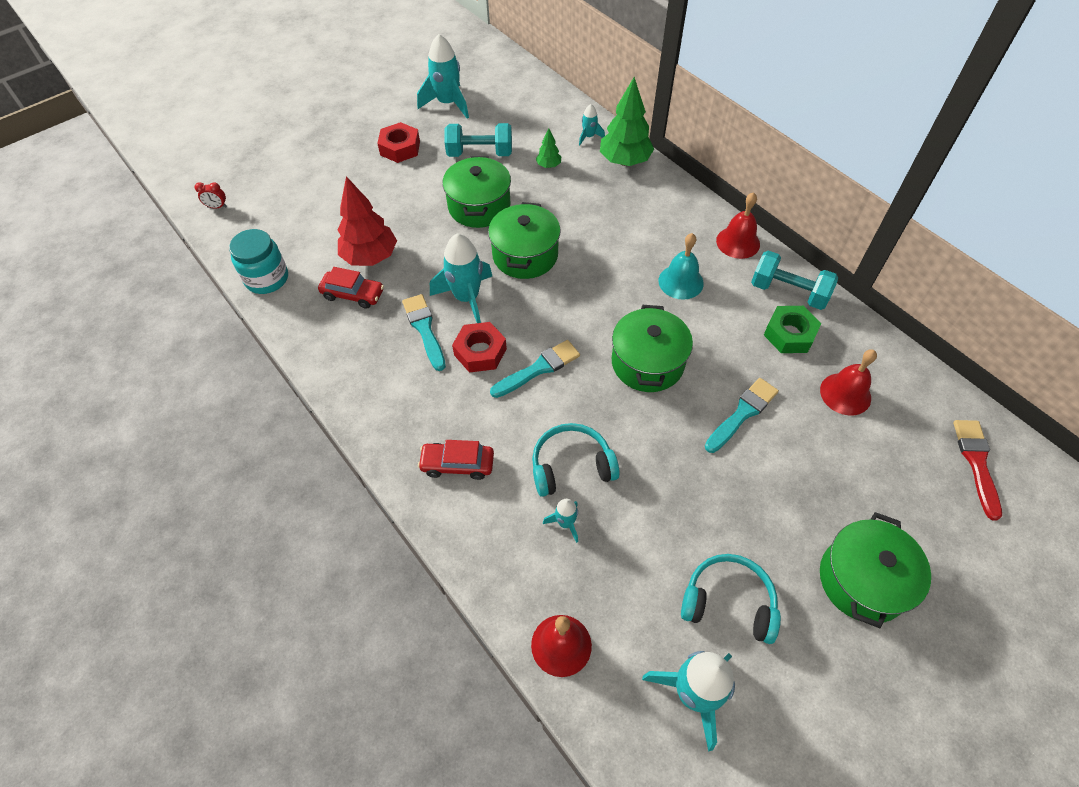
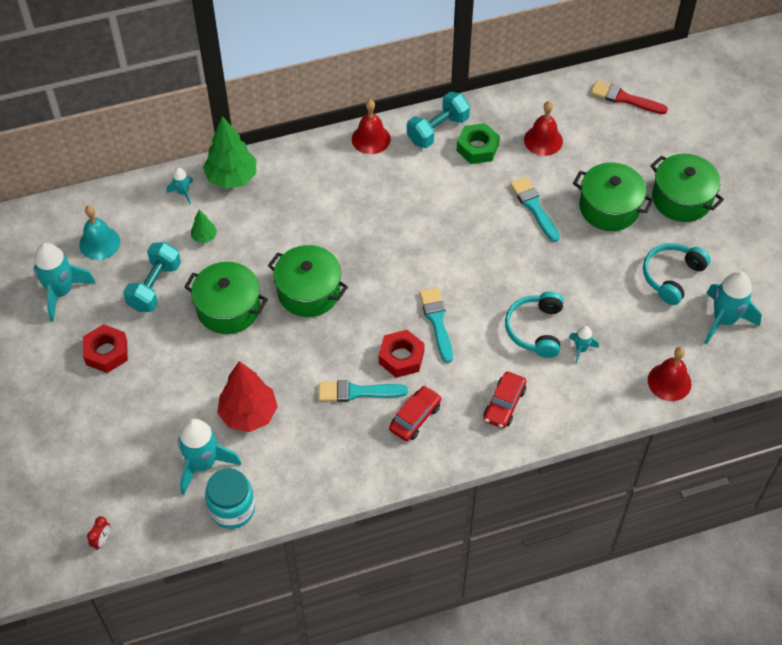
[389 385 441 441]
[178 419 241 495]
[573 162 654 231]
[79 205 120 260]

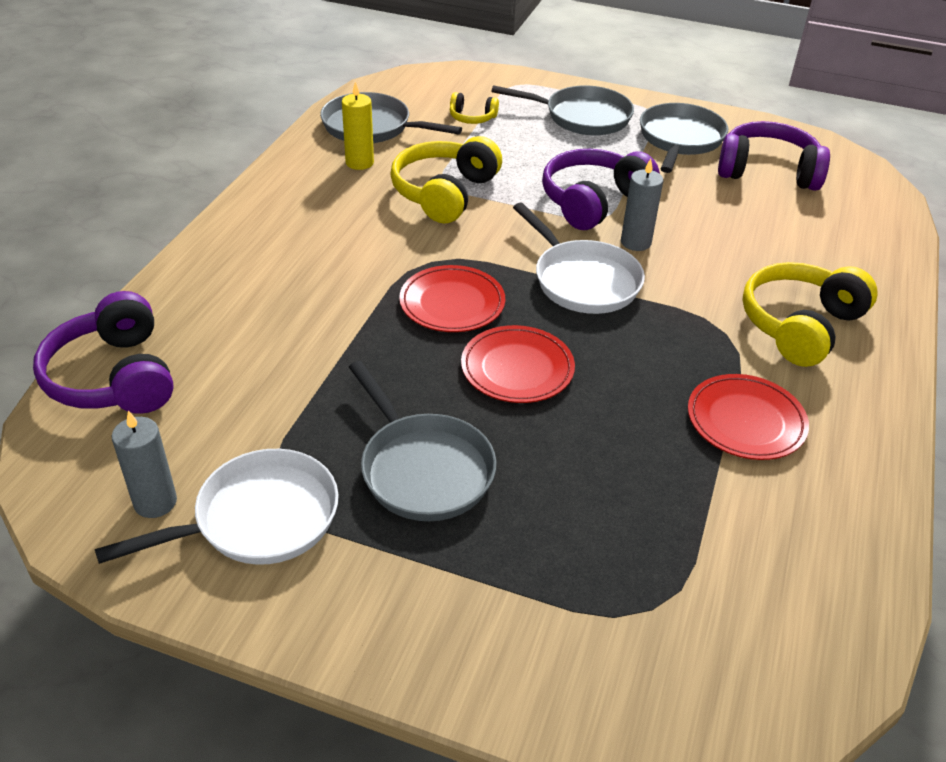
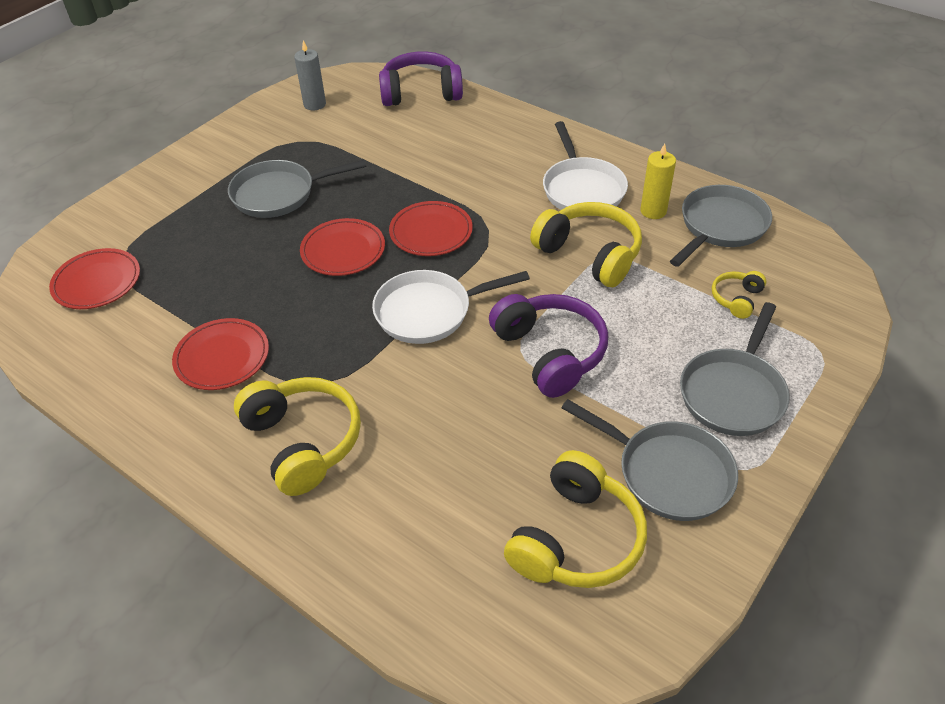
[621 159 663 251] (first image)
[49 248 140 309]
[543 121 628 210]
[504 450 647 588]

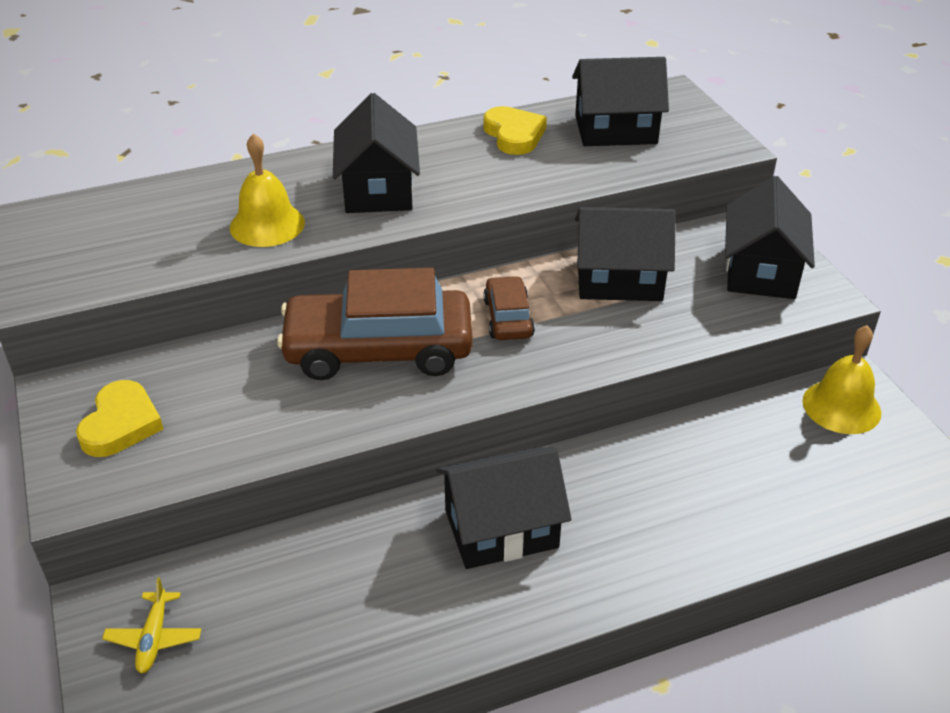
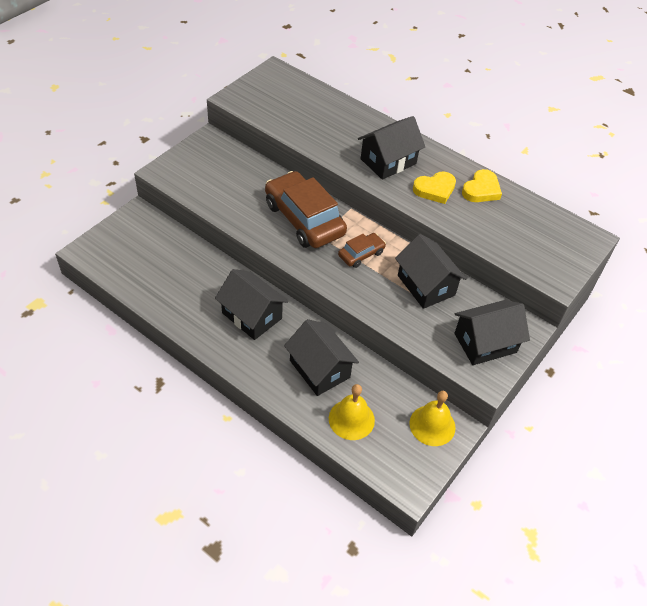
[102 577 201 673] (first image)
[413 172 456 204]
[329 384 375 440]
[284 319 359 396]

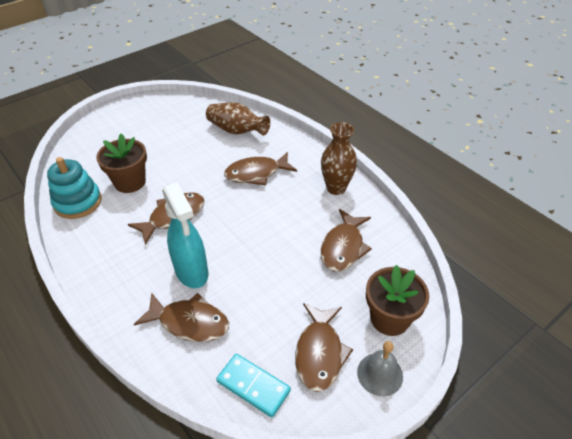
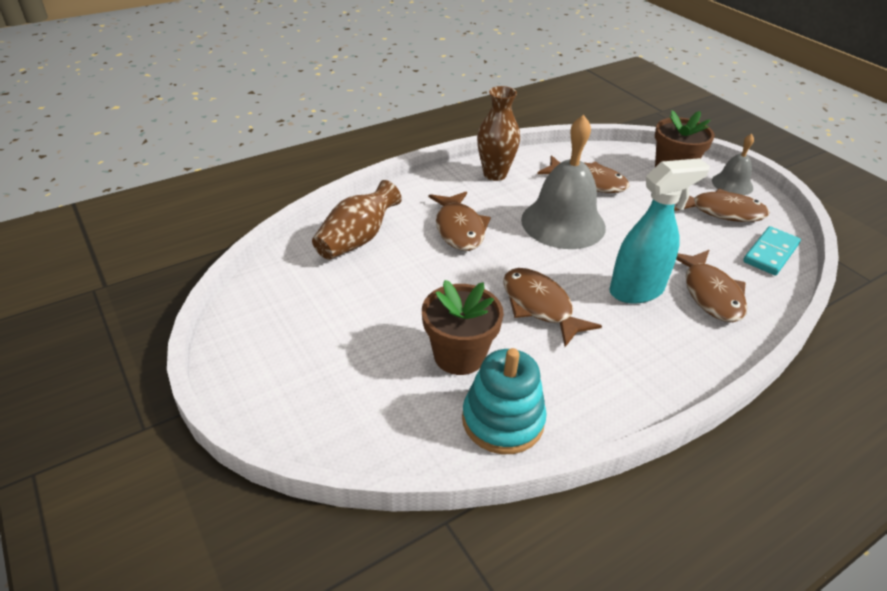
[521 115 606 249]
[676 250 747 322]

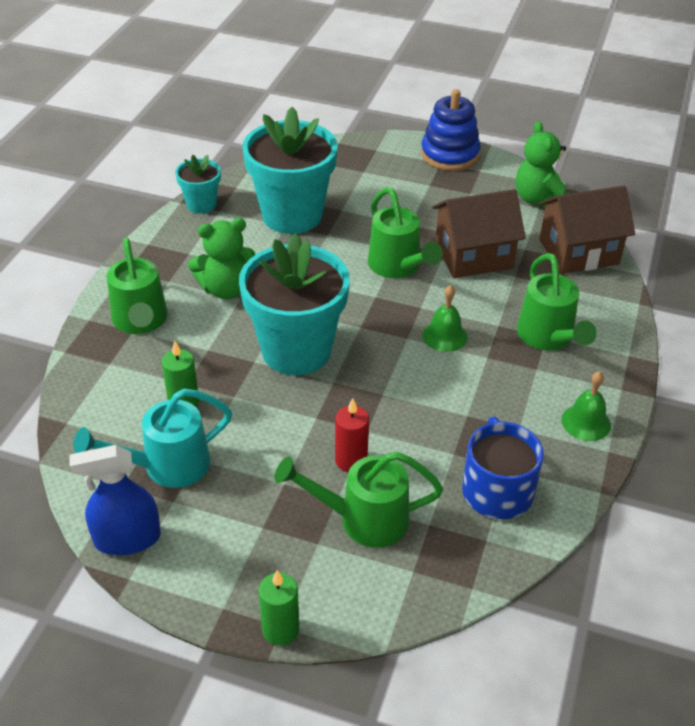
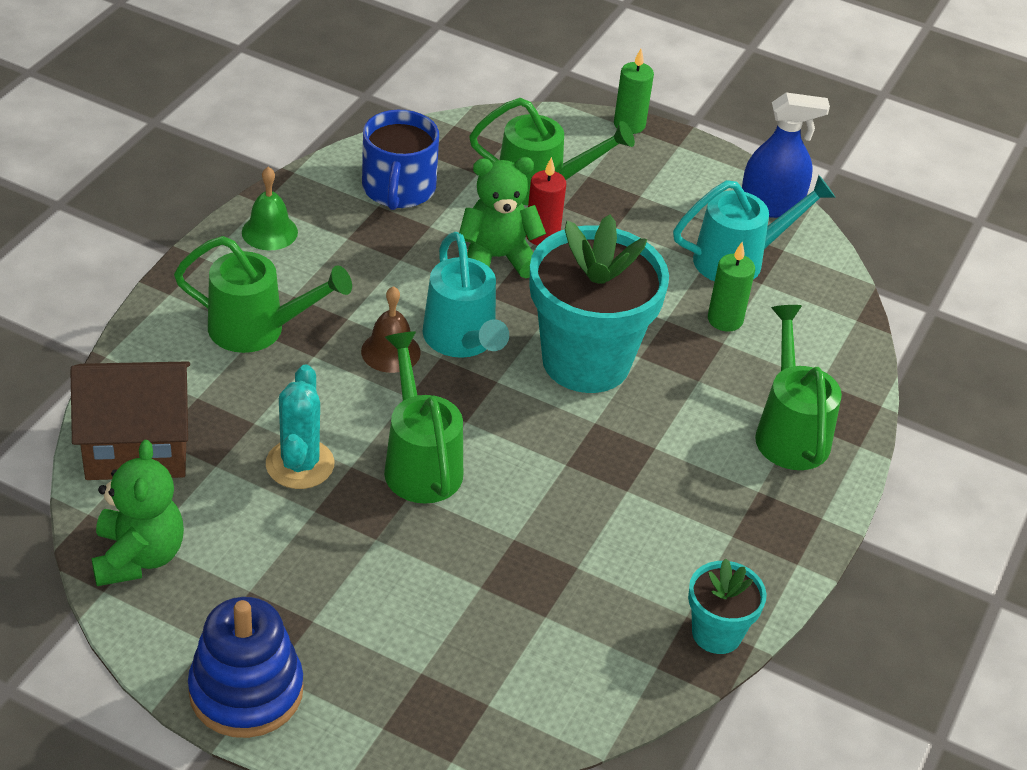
[242 107 338 234] (first image)
[423 232 509 358]
[459 157 546 278]
[266 364 334 489]
[361 286 421 373]
[174 236 352 353]

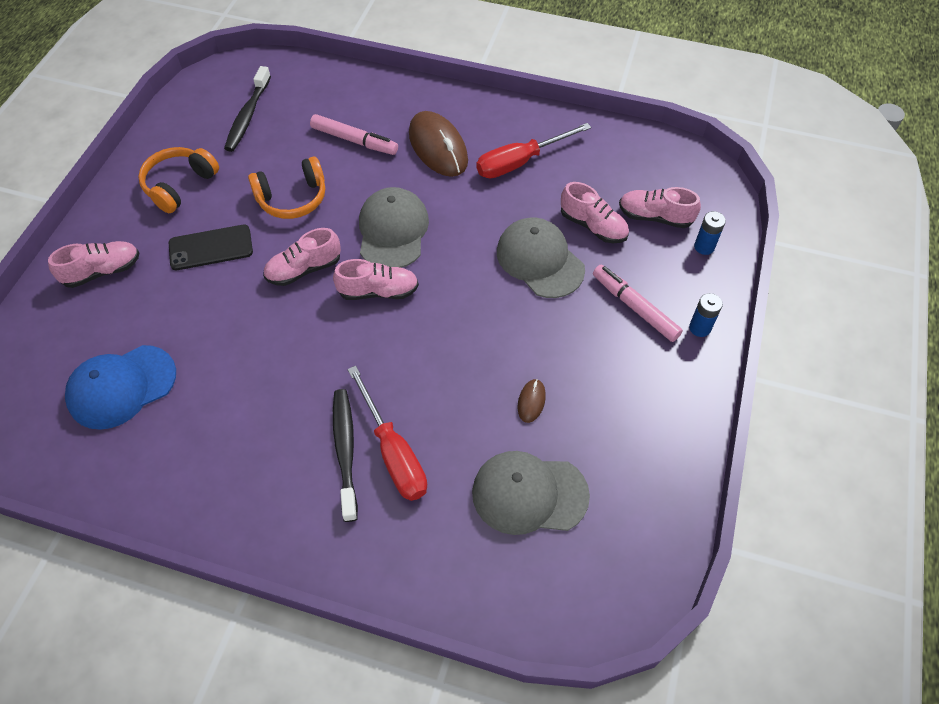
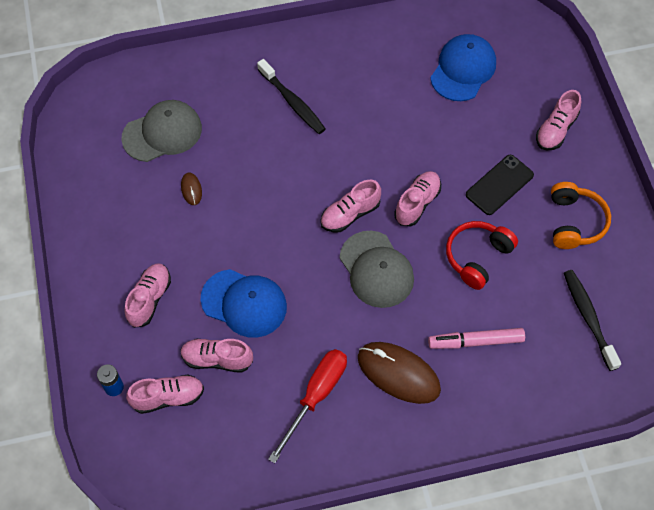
[347 366 427 501] (first image)
[689 293 723 337] (first image)
[124 264 171 328]
[446 221 518 290]
[201 269 287 338]

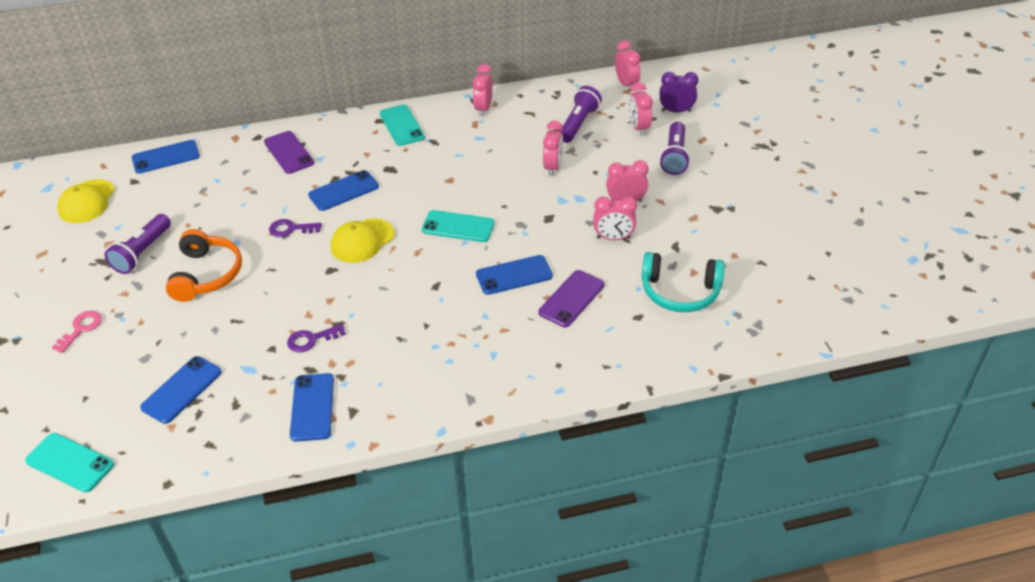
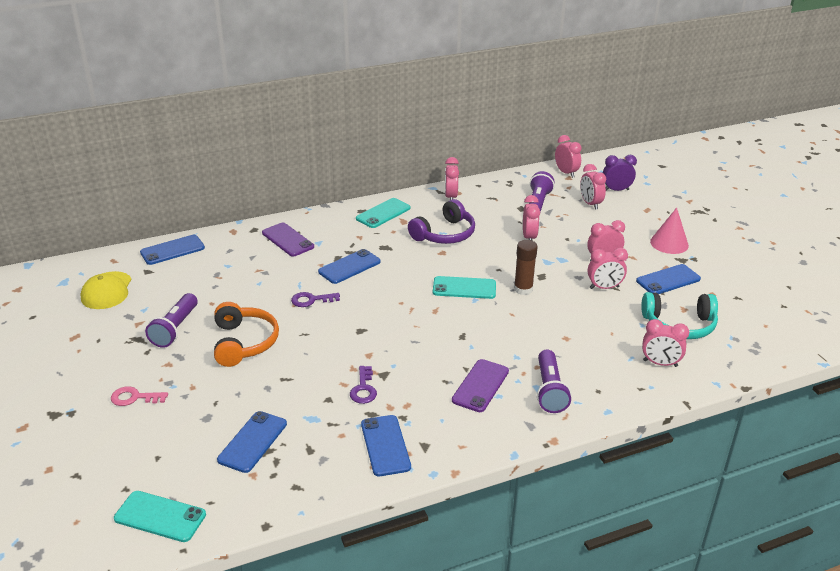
[331 218 395 263] (first image)
[408 199 475 244]
[514 240 538 295]
[642 319 689 367]
[650 208 689 254]
[636 264 701 294]
[452 359 509 412]
[537 350 571 413]
[111 386 168 406]
[350 366 377 404]
[356 198 411 228]

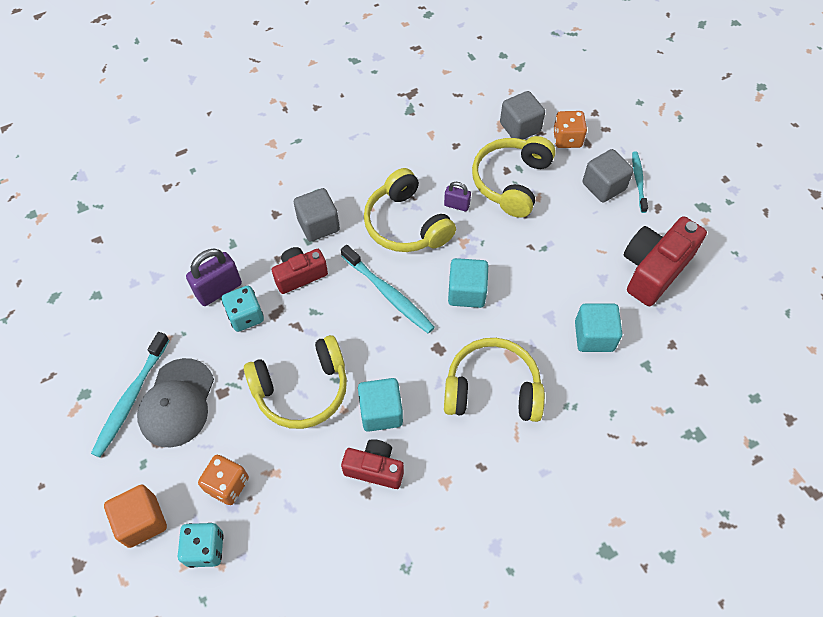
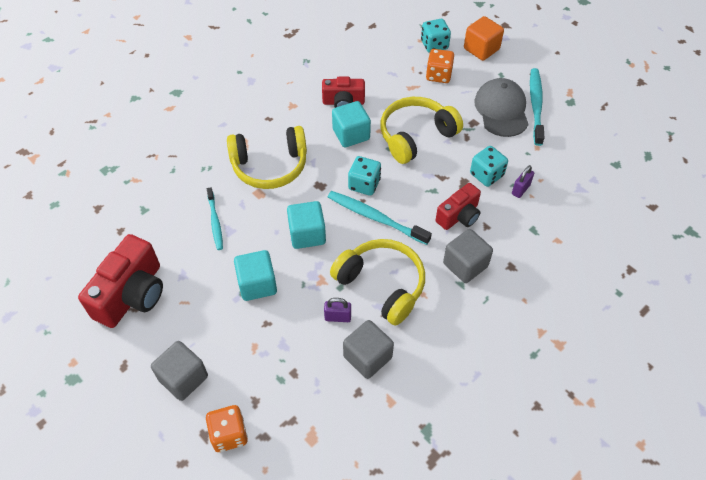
[472 136 556 218] (first image)
[348 156 381 196]
[343 320 394 379]
[234 250 277 301]
[207 187 223 250]
[512 165 534 198]

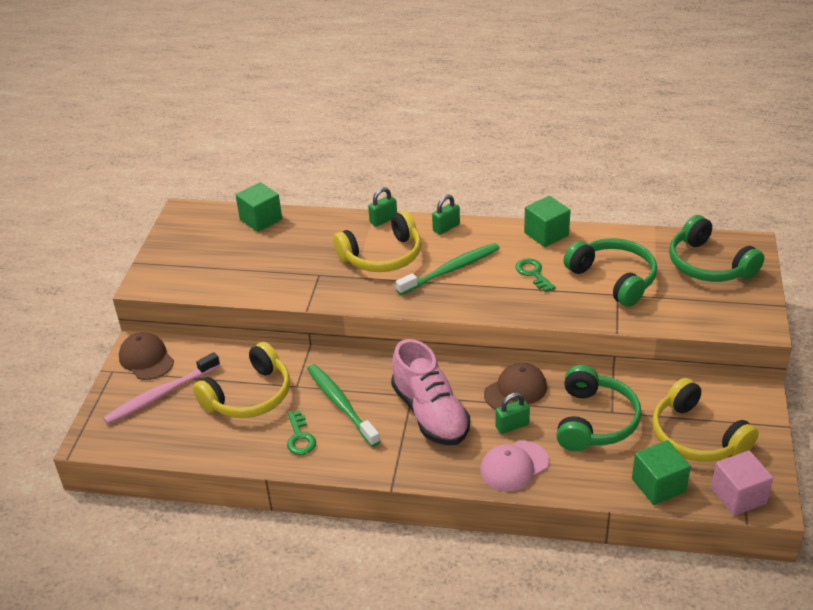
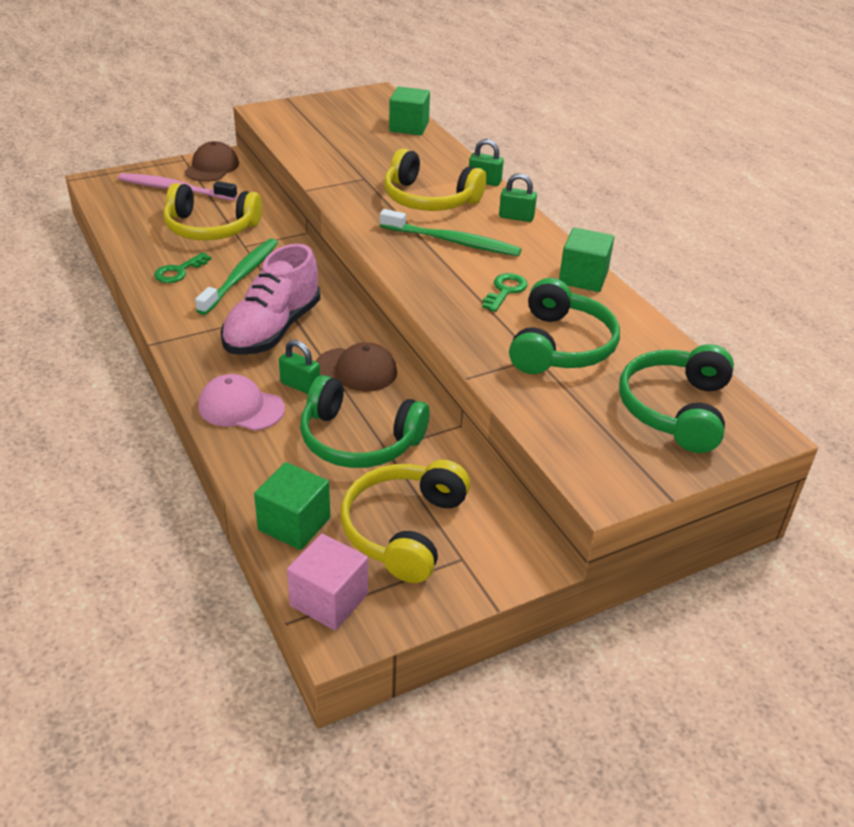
[300 375 430 468]

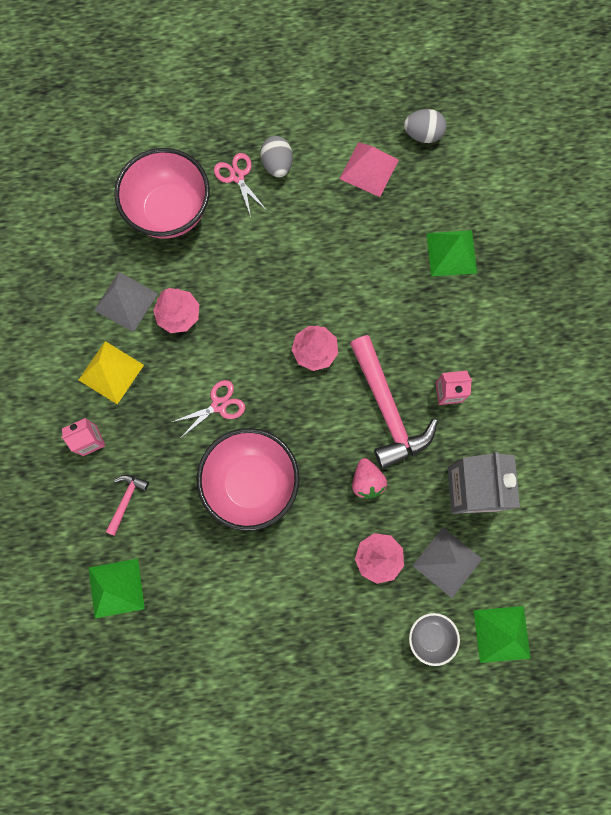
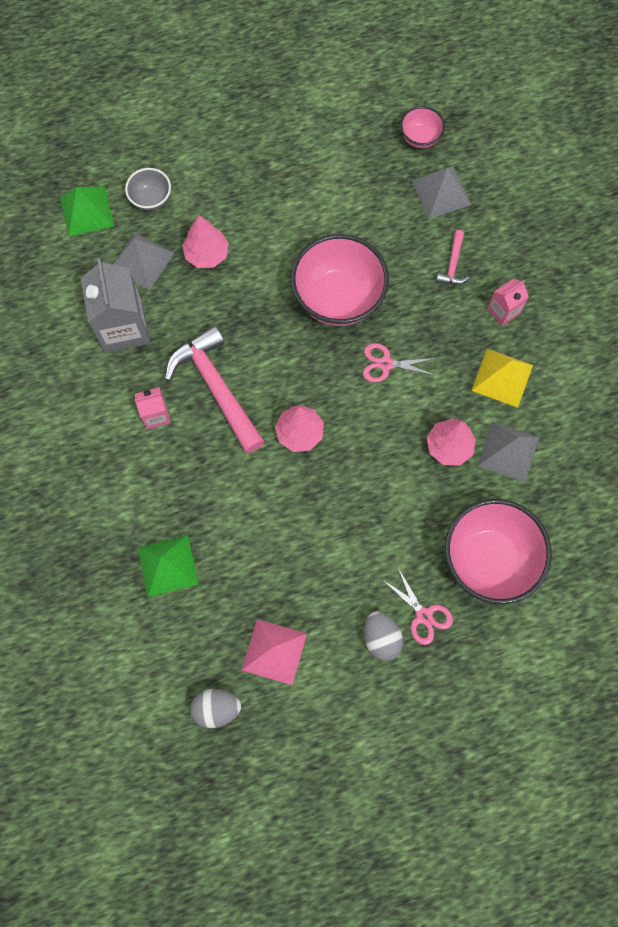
[352 458 387 499] (first image)
[400 106 445 148]
[412 167 471 219]
[363 343 437 382]

